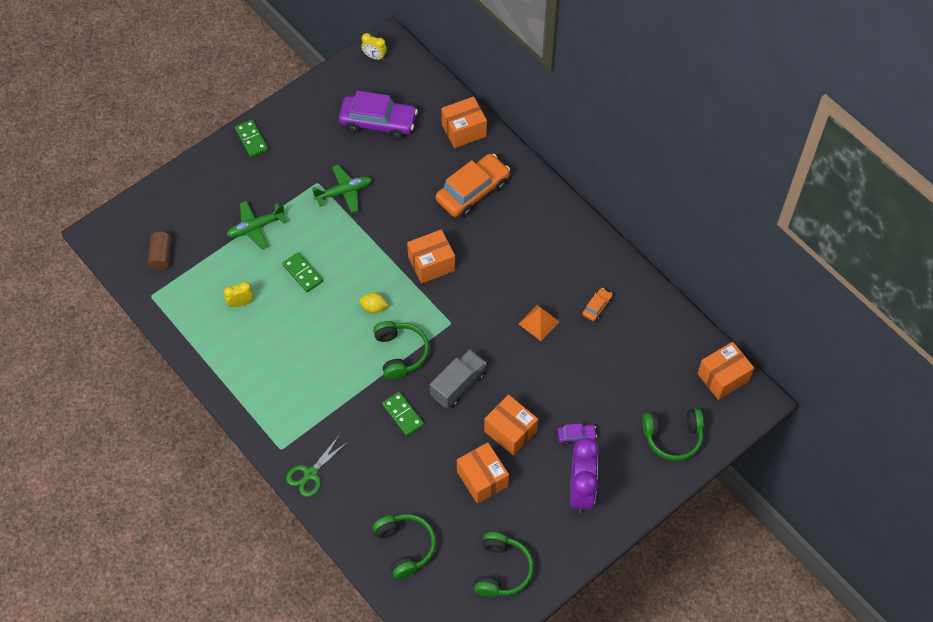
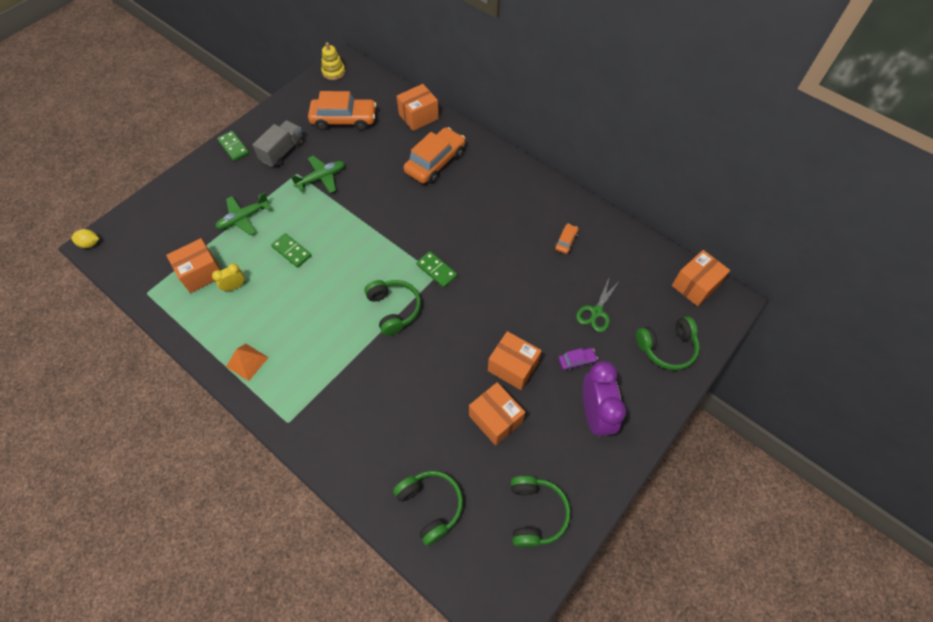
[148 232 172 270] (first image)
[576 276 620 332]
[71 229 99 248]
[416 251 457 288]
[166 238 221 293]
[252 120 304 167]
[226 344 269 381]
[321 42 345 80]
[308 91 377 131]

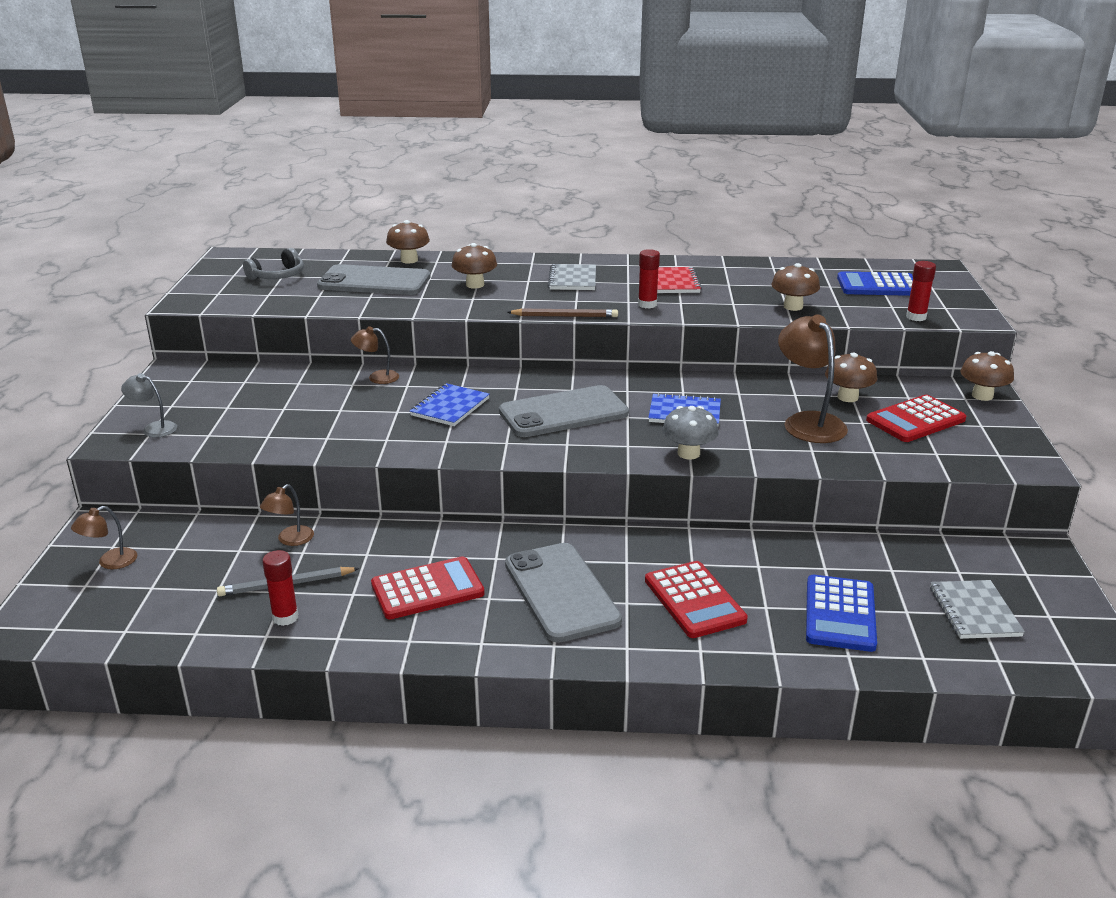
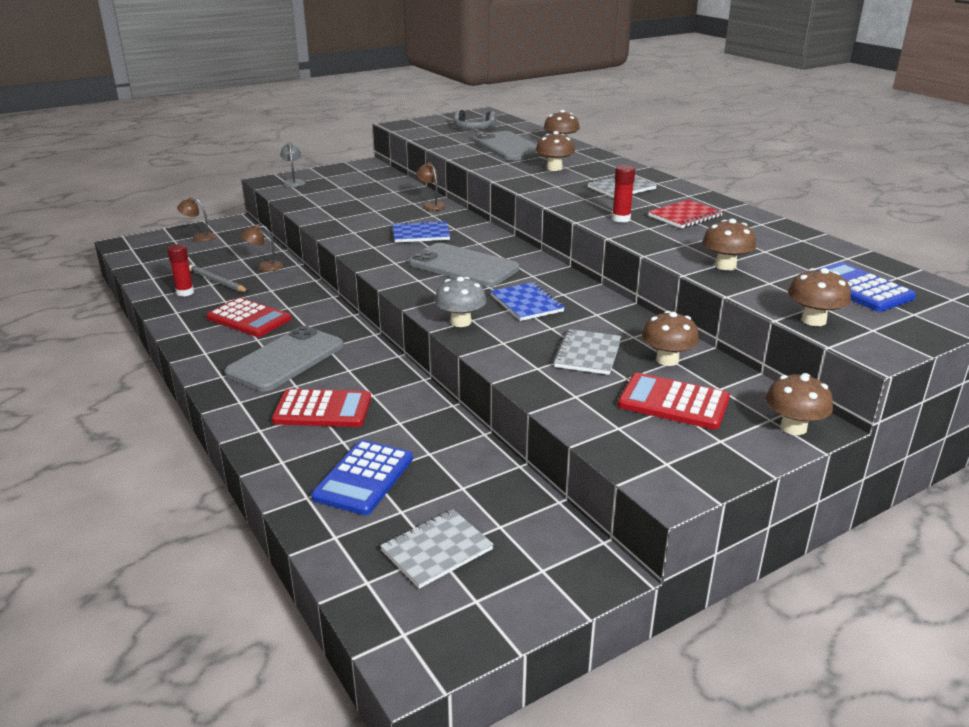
[507 309 618 318] (first image)
[553 329 622 375]
[788 268 851 326]
[272 389 371 427]
[311 440 413 515]

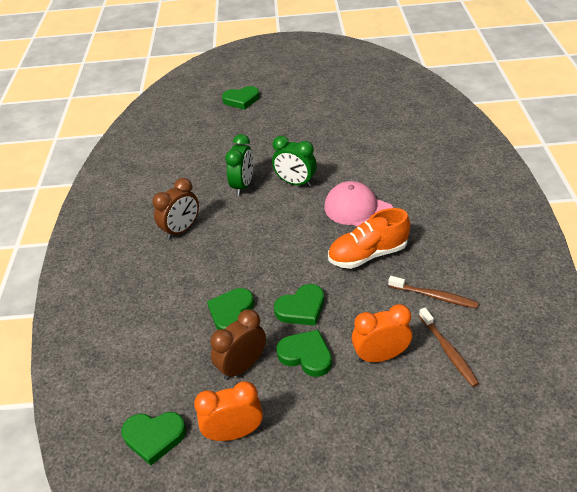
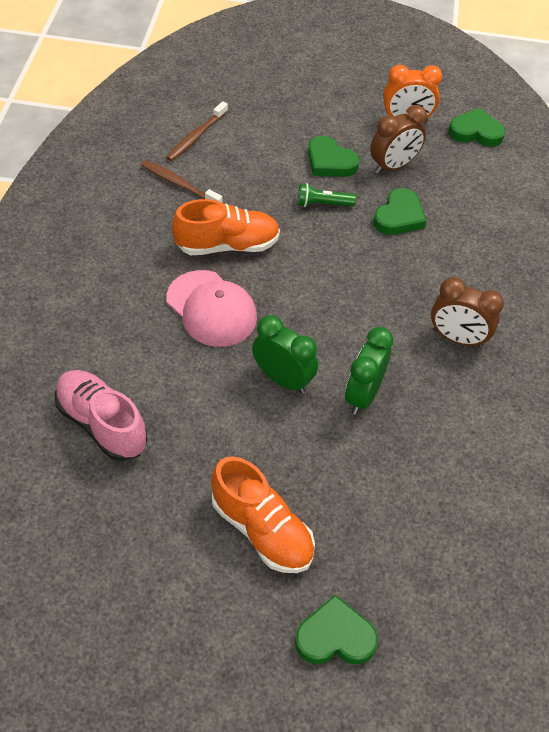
[352 304 412 362] (first image)
[55 370 147 461]
[211 456 315 573]
[298 183 356 207]
[431 277 504 348]
[166 101 228 161]

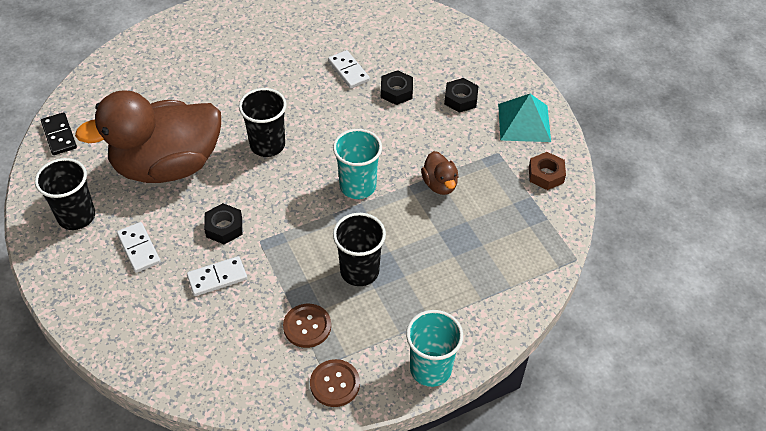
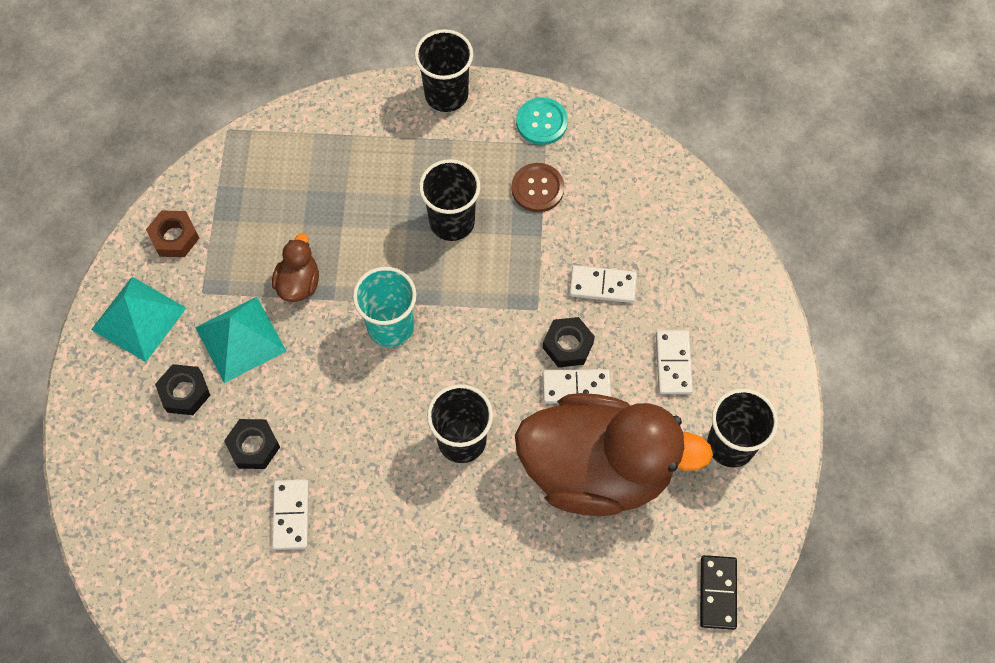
[195 297 286 383]
[543 369 611 403]
[516 97 568 145]
[415 29 473 112]

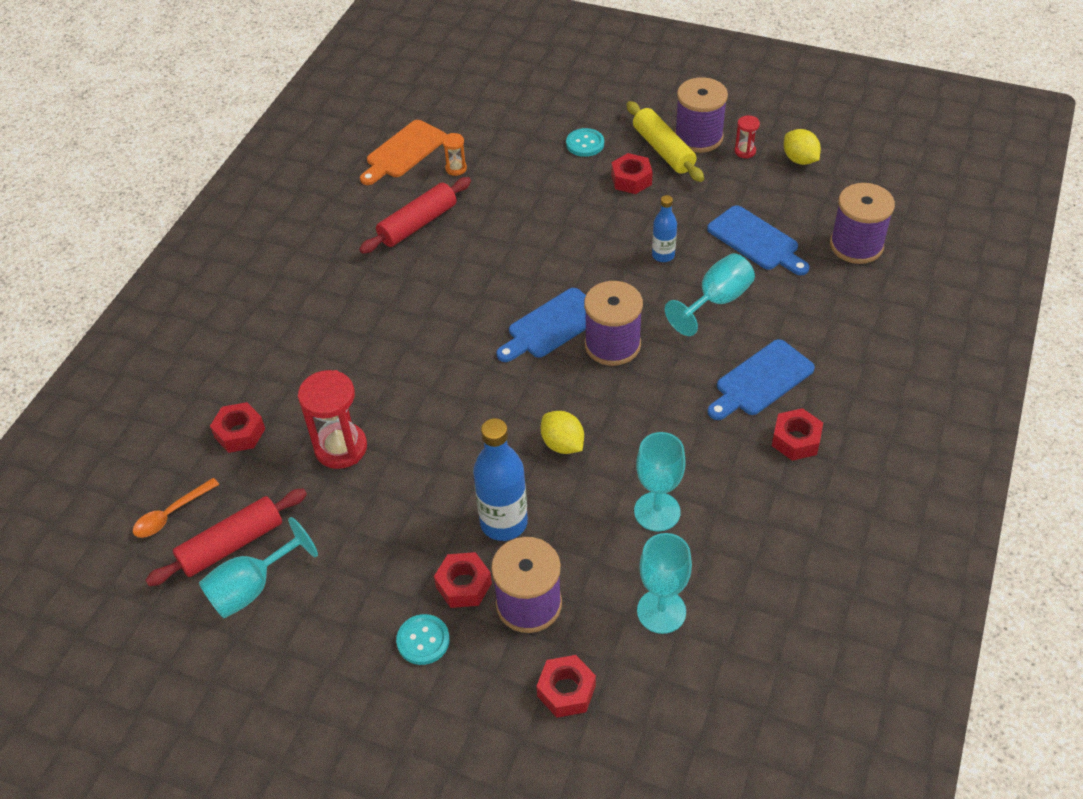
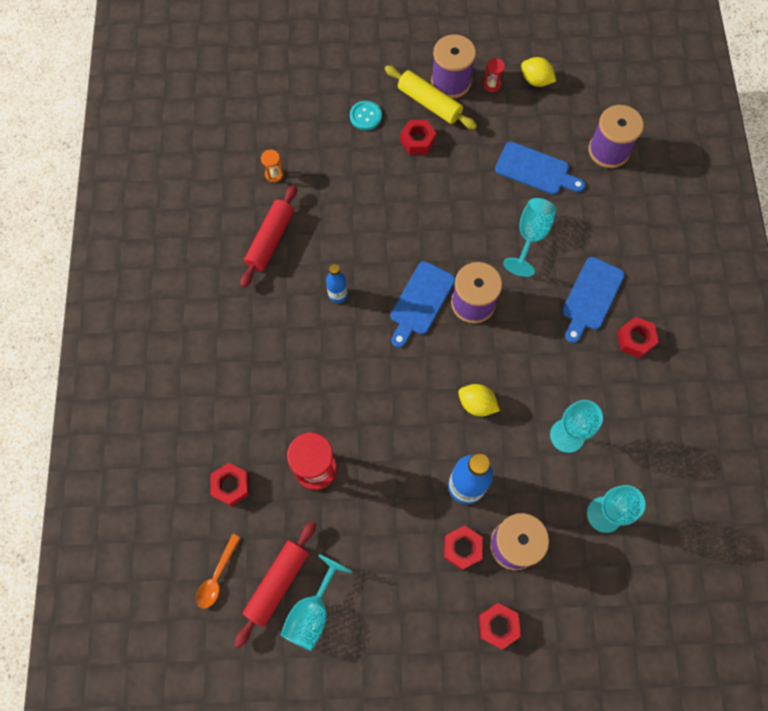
[360 120 447 185] (first image)
[396 614 450 665] (first image)
[479 603 521 649]
[326 264 347 303]

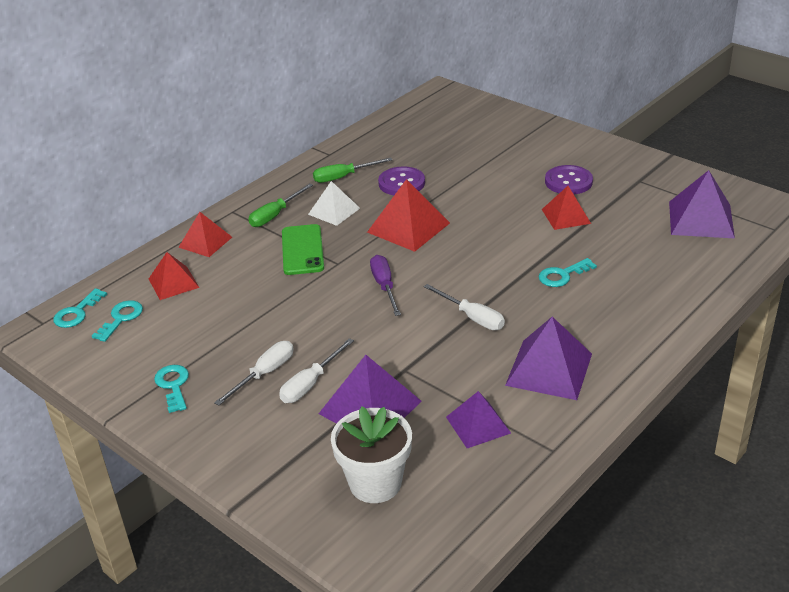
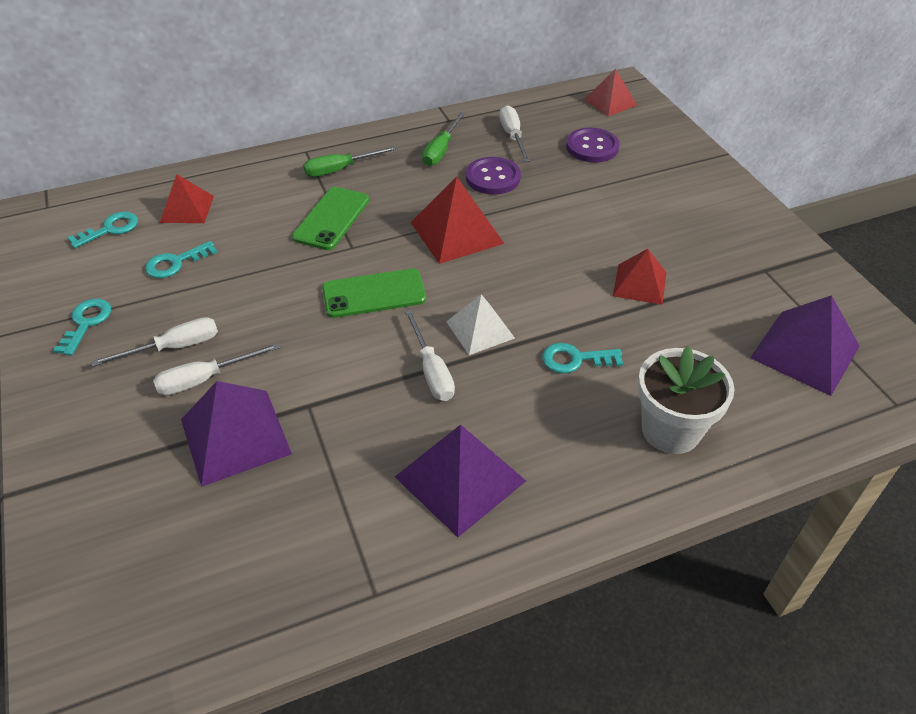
[446 391 511 448] (first image)
[499 105 530 162]
[145 241 218 278]
[584 69 637 116]
[446 294 515 355]
[638 346 734 454]
[566 128 619 162]
[322 269 426 318]
[422 112 465 166]

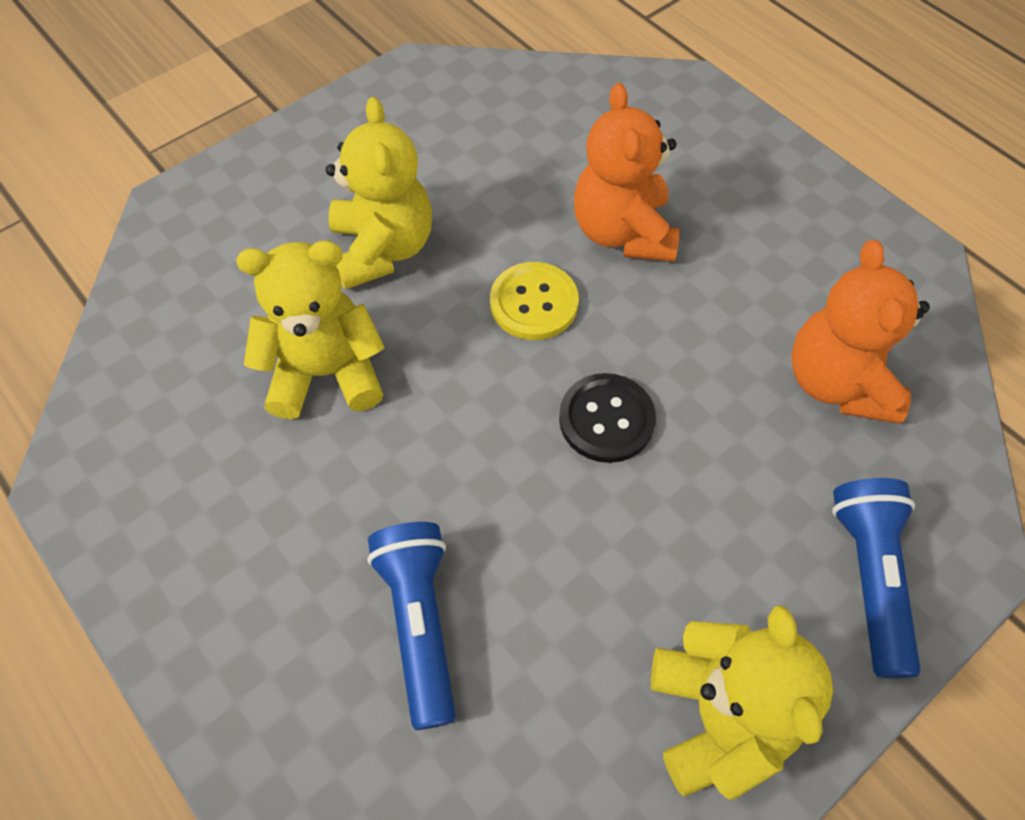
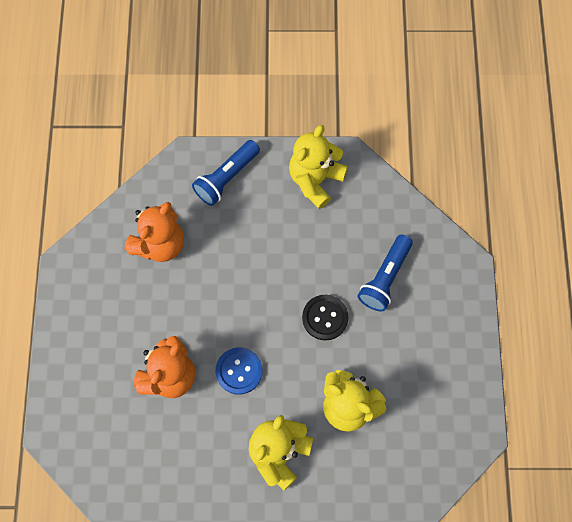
[302 295 349 340]
[216 347 263 395]

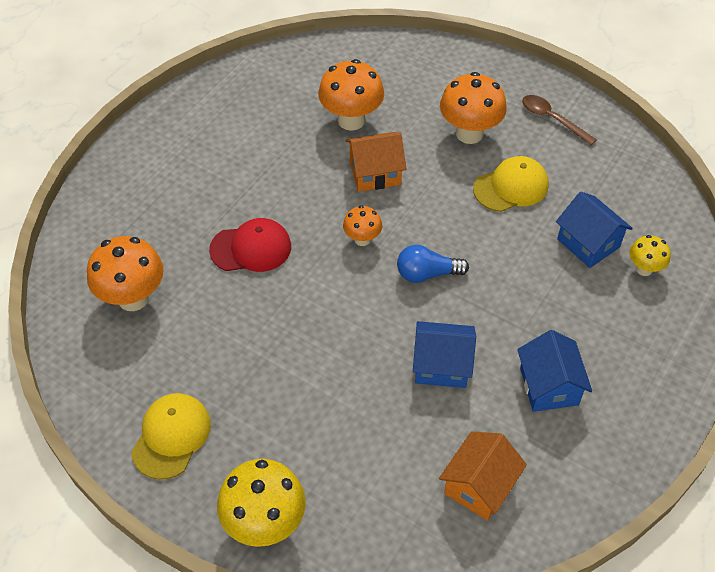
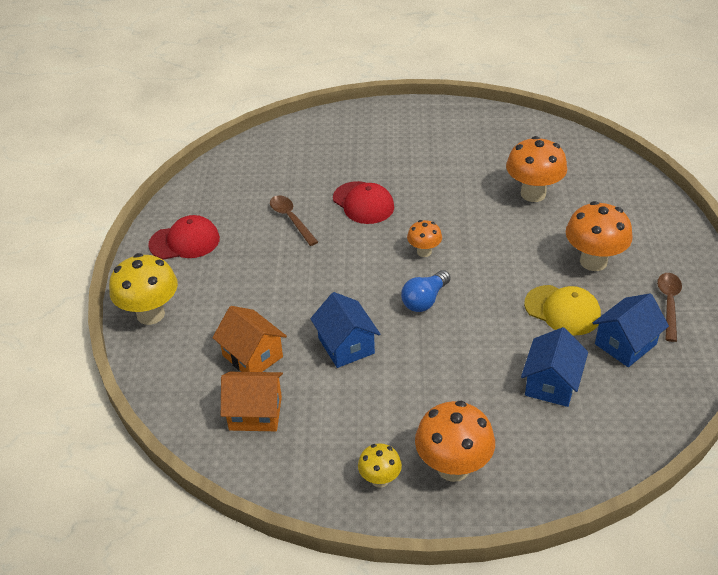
[270 195 318 246]
[415 401 495 482]
[212 306 287 372]
[593 293 669 367]
[358 443 402 488]
[148 215 220 260]
[401 270 450 312]

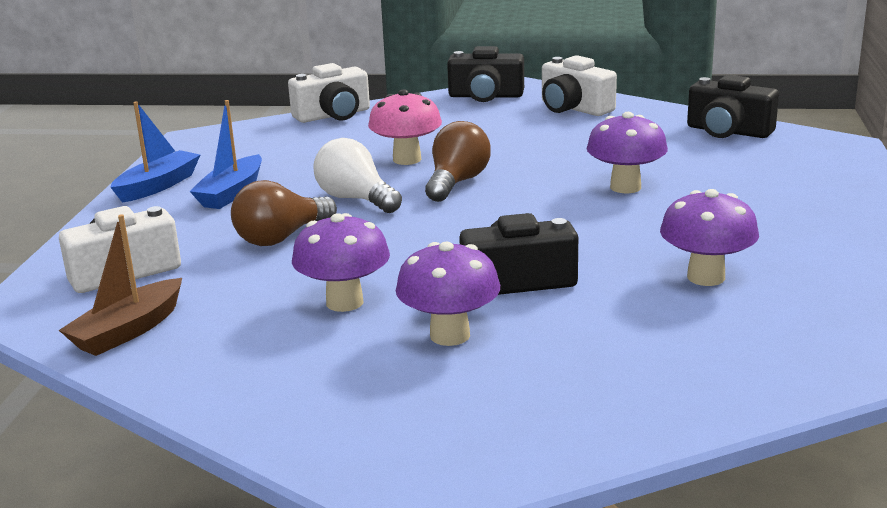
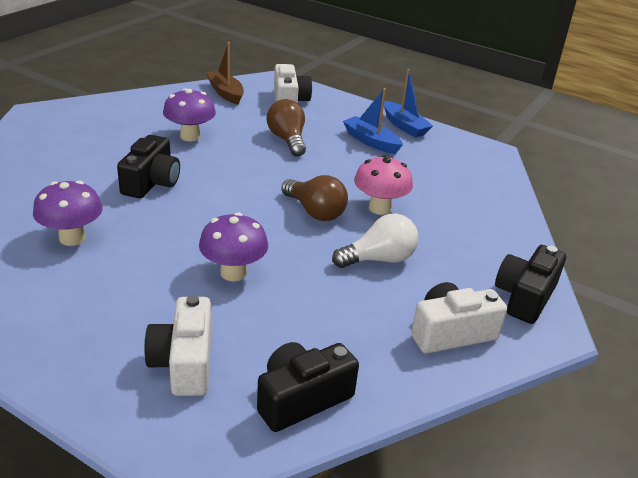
[396 242 500 346] (first image)
[144 295 211 396]
[332 214 419 268]

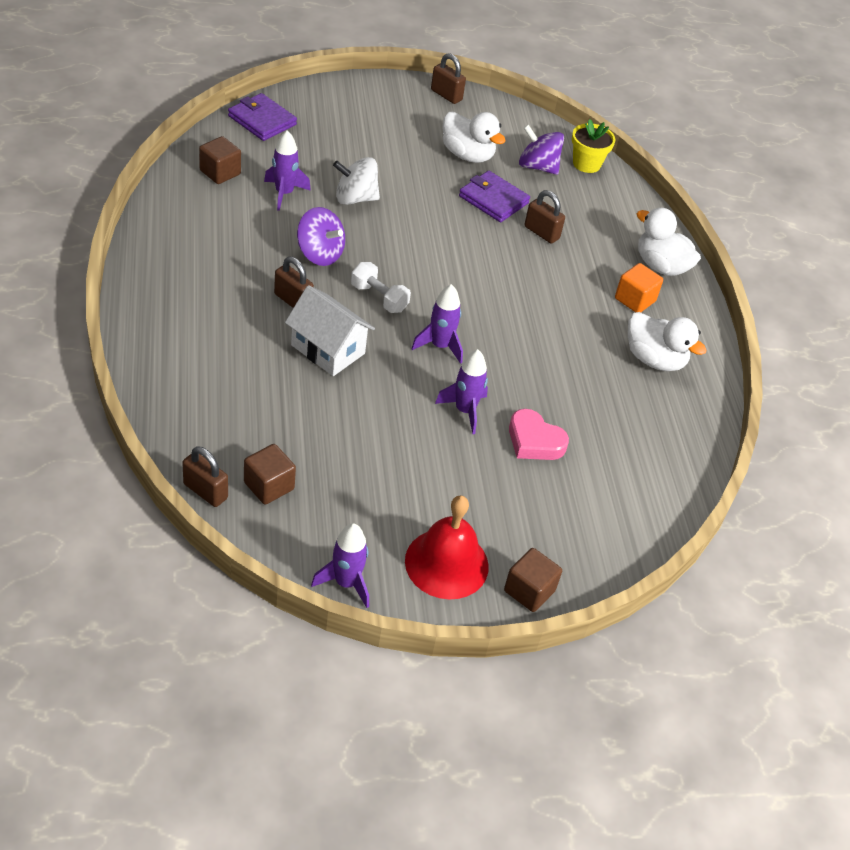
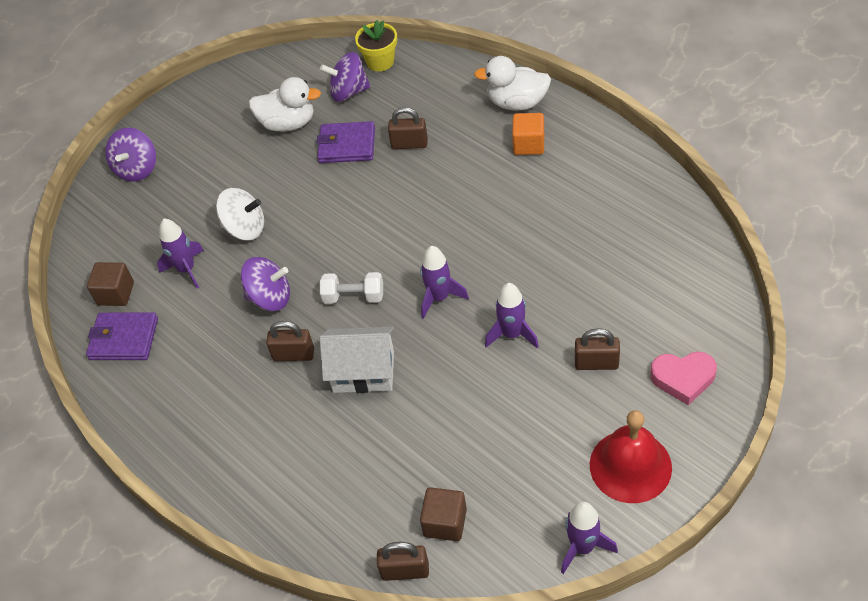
[504 548 562 612] (first image)
[628 312 707 371] (first image)
[105 128 156 182]
[86 312 158 360]
[575 328 620 370]
[650 352 717 405]
[216 188 264 240]

